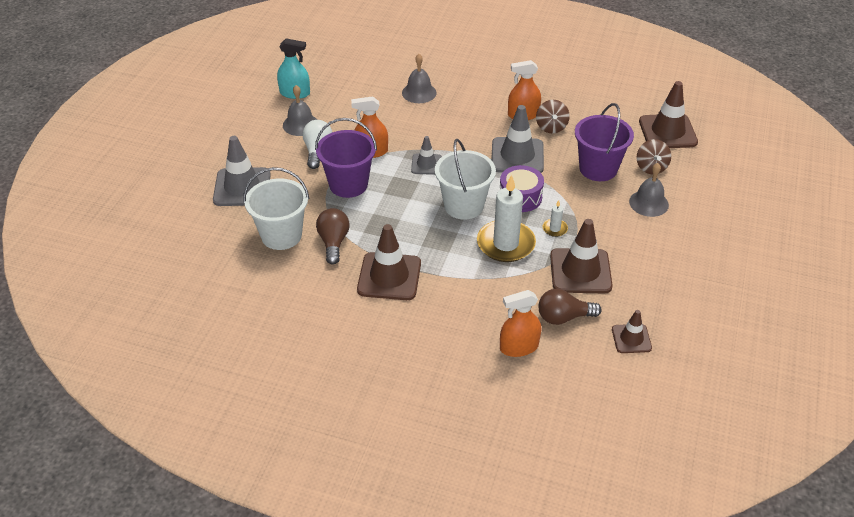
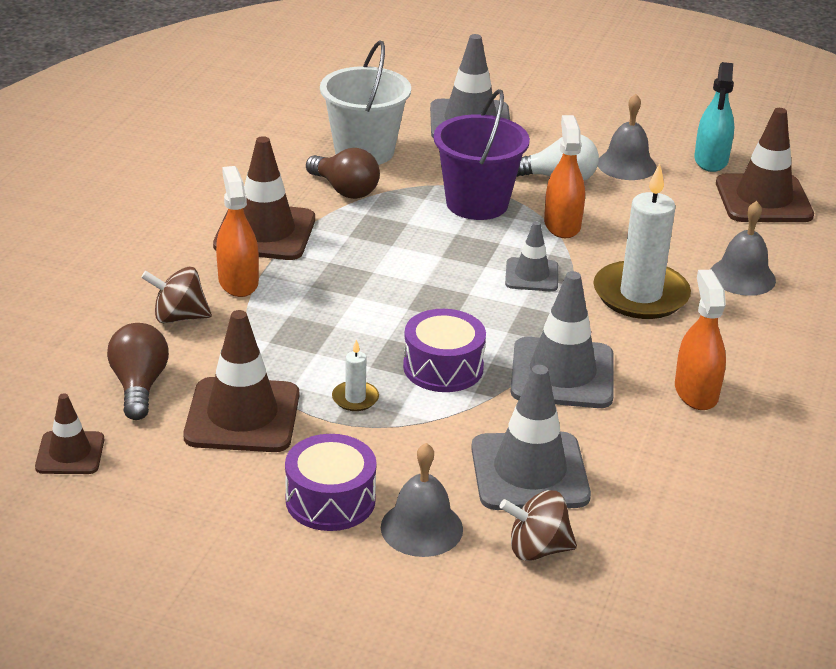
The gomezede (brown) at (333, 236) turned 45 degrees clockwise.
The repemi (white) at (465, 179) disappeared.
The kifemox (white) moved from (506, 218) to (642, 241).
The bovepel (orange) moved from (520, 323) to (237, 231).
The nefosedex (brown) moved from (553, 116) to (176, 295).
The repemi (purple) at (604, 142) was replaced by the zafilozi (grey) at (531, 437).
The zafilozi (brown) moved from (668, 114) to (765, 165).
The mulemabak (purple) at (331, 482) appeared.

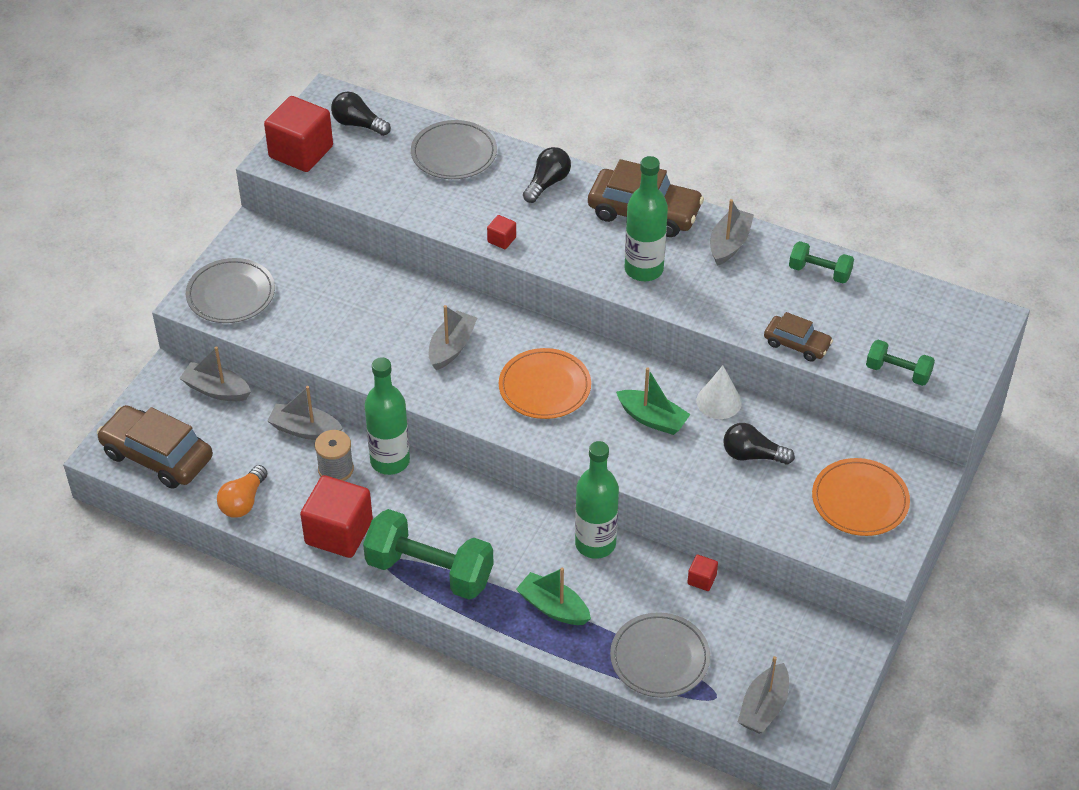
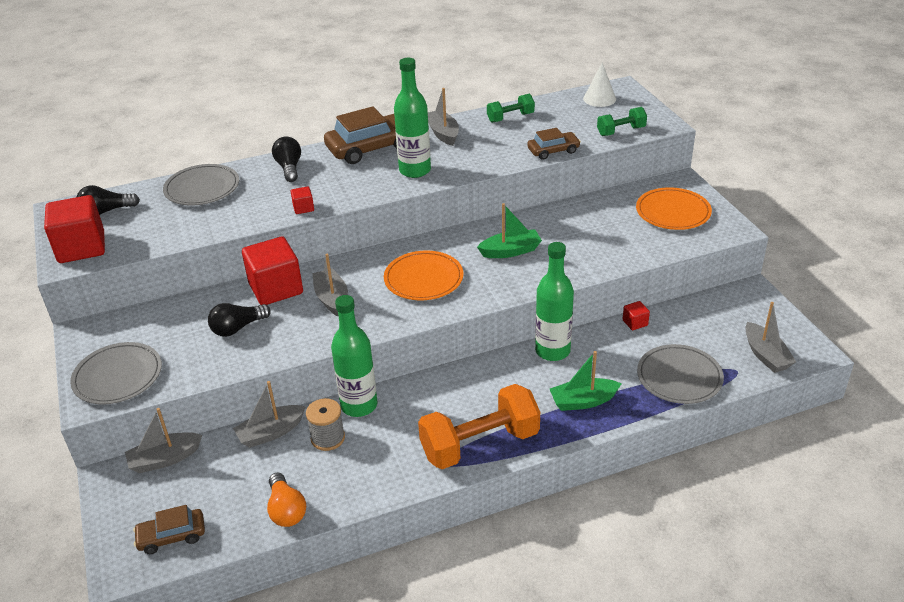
The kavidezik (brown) at (155, 447) changed to 0.56 times the size.
The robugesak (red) moved from (336, 516) to (272, 270).
The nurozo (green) at (428, 554) became the nurozo (orange) at (479, 426).
The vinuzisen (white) moved from (719, 392) to (599, 84).
The gomezede (black) moved from (759, 443) to (239, 320).

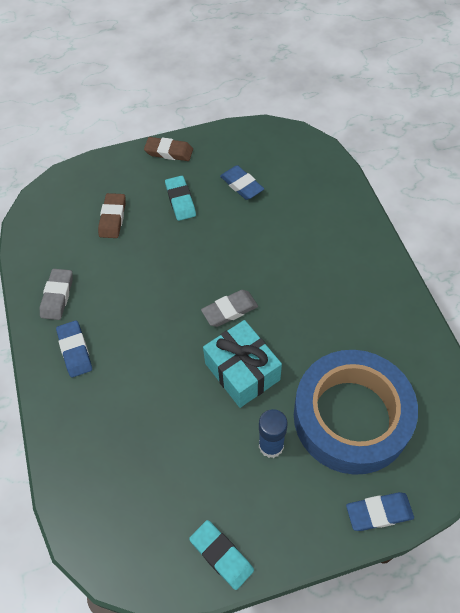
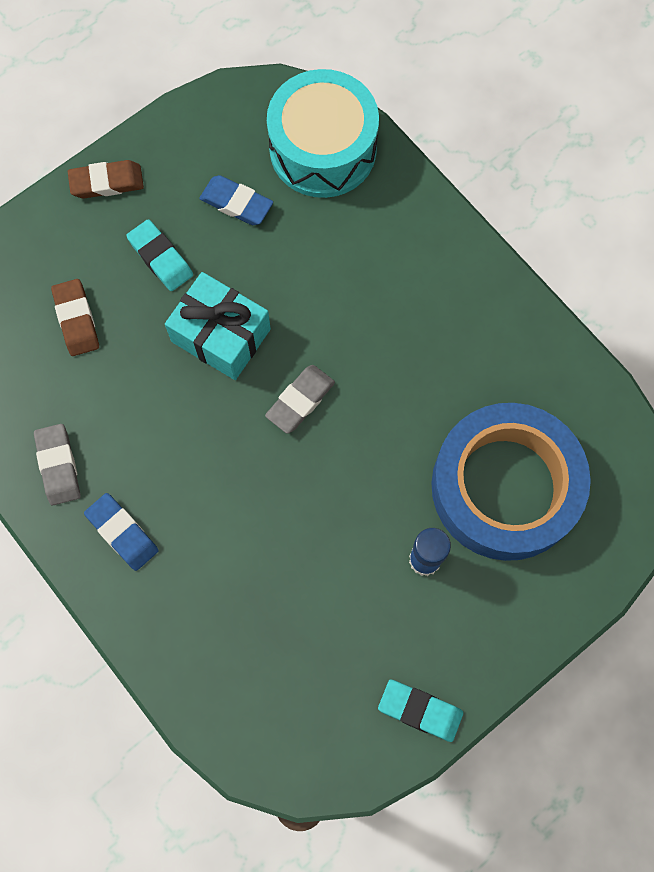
The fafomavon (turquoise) moved from (242, 364) to (218, 326).
The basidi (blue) at (380, 511) disappeared.
The mulemabak (turquoise) at (323, 133) appeared.

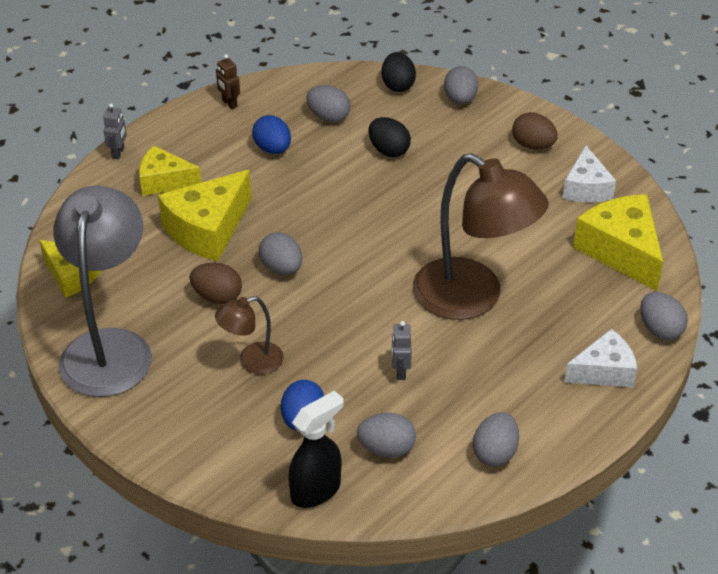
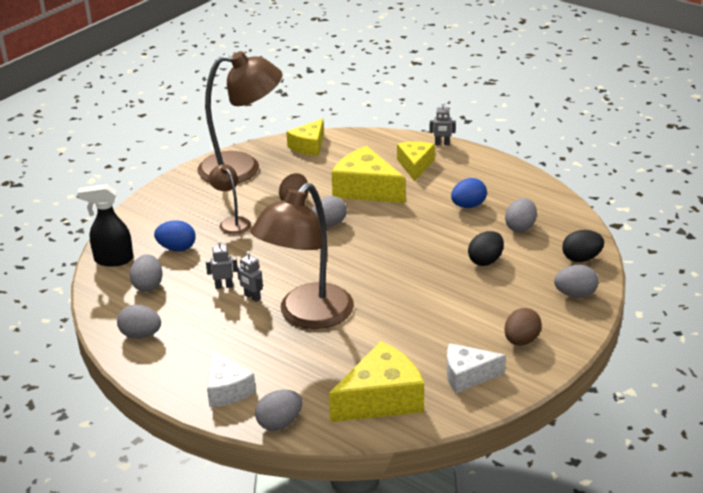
The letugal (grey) at (102, 291) became the letugal (brown) at (240, 117).
The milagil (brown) at (228, 81) disappeared.
The bovepel (black) at (316, 449) turned 135 degrees clockwise.
The milagil (grey) at (250, 276) appeared.

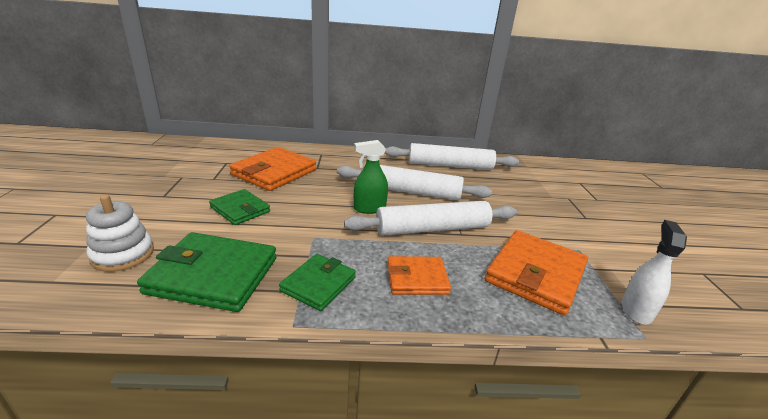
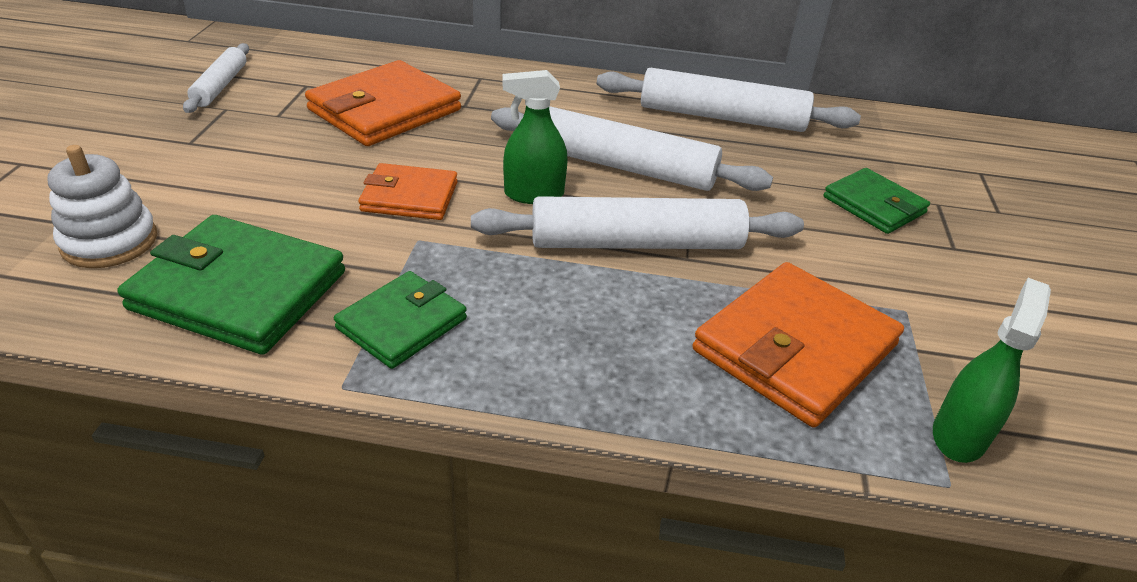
The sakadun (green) moved from (239, 207) to (876, 201).
The sakadun (orange) moved from (419, 275) to (408, 191).
The bovepel (white) at (654, 272) became the bovepel (green) at (992, 370).
The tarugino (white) at (216, 78) appeared.

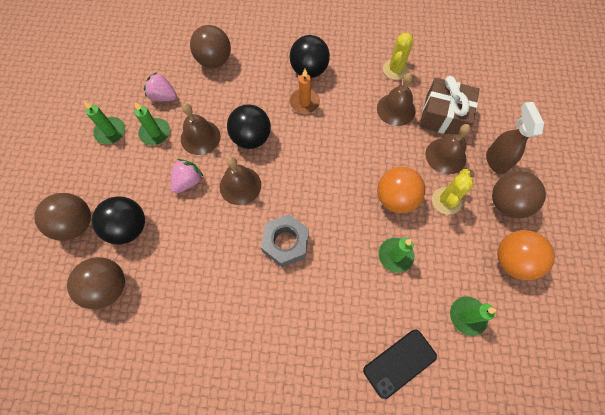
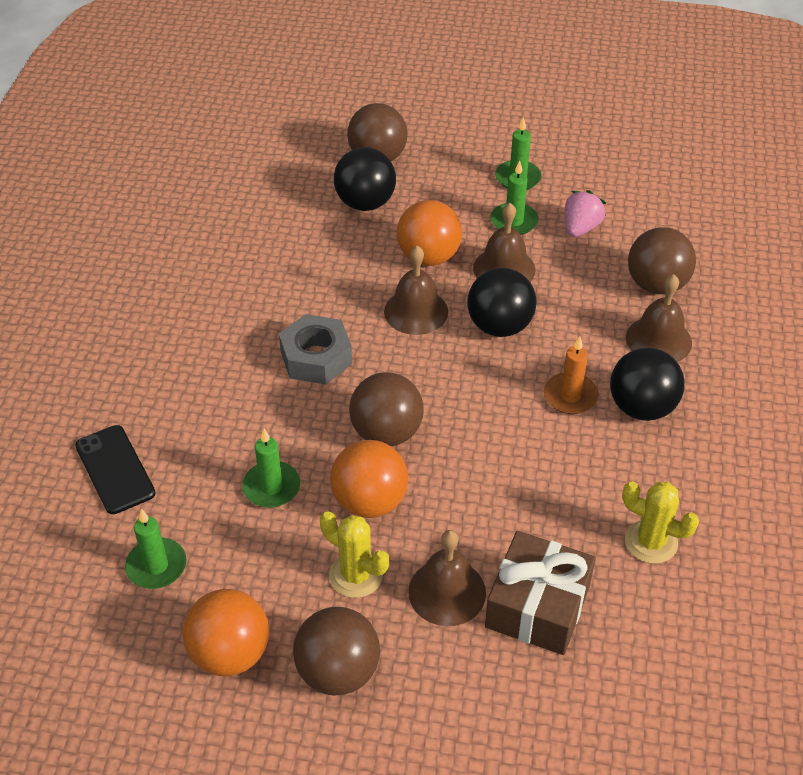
The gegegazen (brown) moved from (96, 283) to (386, 409).
The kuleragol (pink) at (187, 176) was replaced by the gegegazen (orange) at (429, 233).
The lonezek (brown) moved from (396, 99) to (659, 318).
The bovepel (brown) at (515, 138) disappeared.

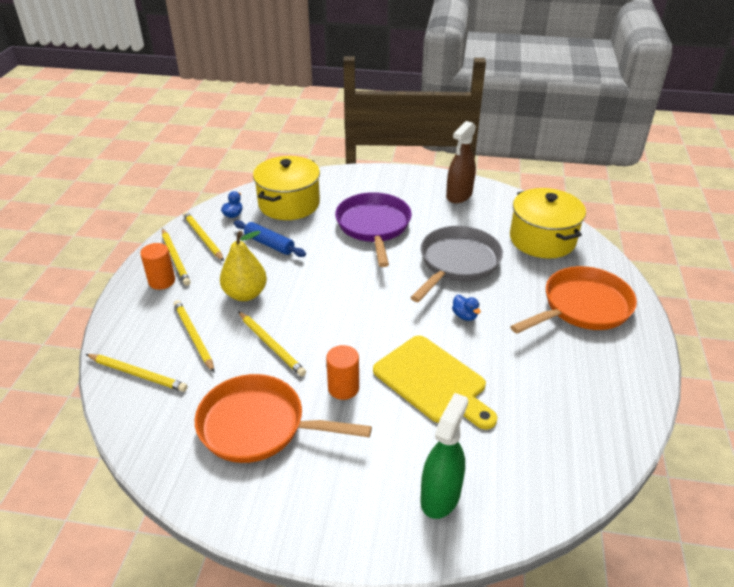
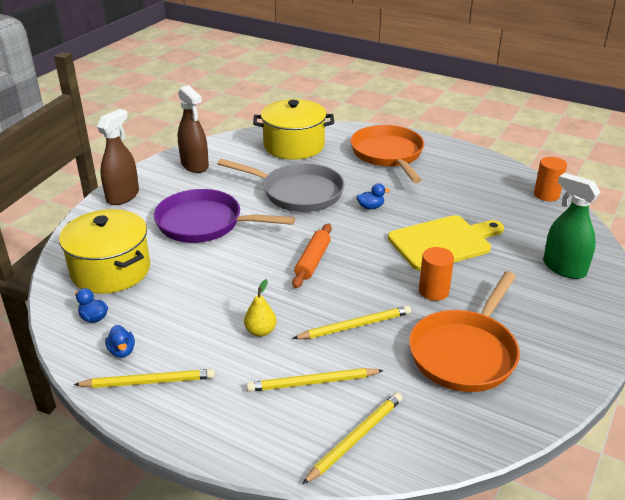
The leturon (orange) moved from (157, 266) to (550, 179).
The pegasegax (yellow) at (203, 236) was replaced by the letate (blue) at (120, 341).
The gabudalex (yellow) at (243, 266) changed to 0.59 times the size.
The tarugino (blue) at (270, 238) disappeared.
The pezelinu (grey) at (456, 264) turned 150 degrees clockwise.
The bovepel (brown) at (118, 157) appeared.
The tarugino (orange) at (312, 256) appeared.

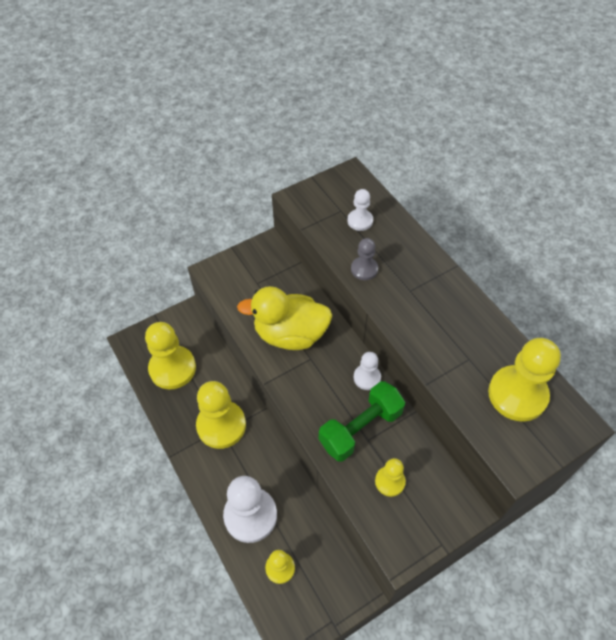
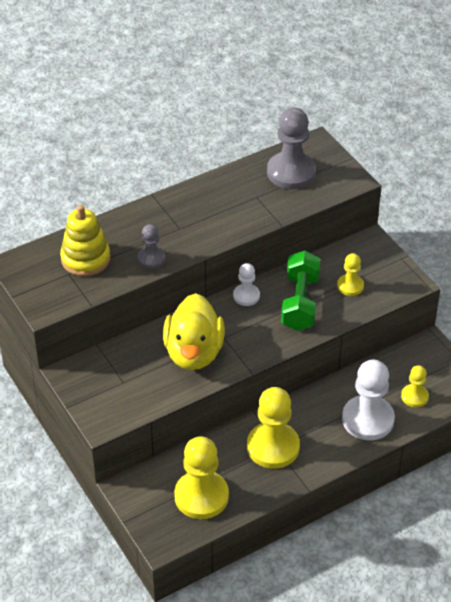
The nurozo (green) at (362, 421) turned 45 degrees clockwise.
The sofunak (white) at (360, 210) was replaced by the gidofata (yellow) at (85, 240).
The sofunak (yellow) at (524, 380) became the sofunak (grey) at (291, 148).

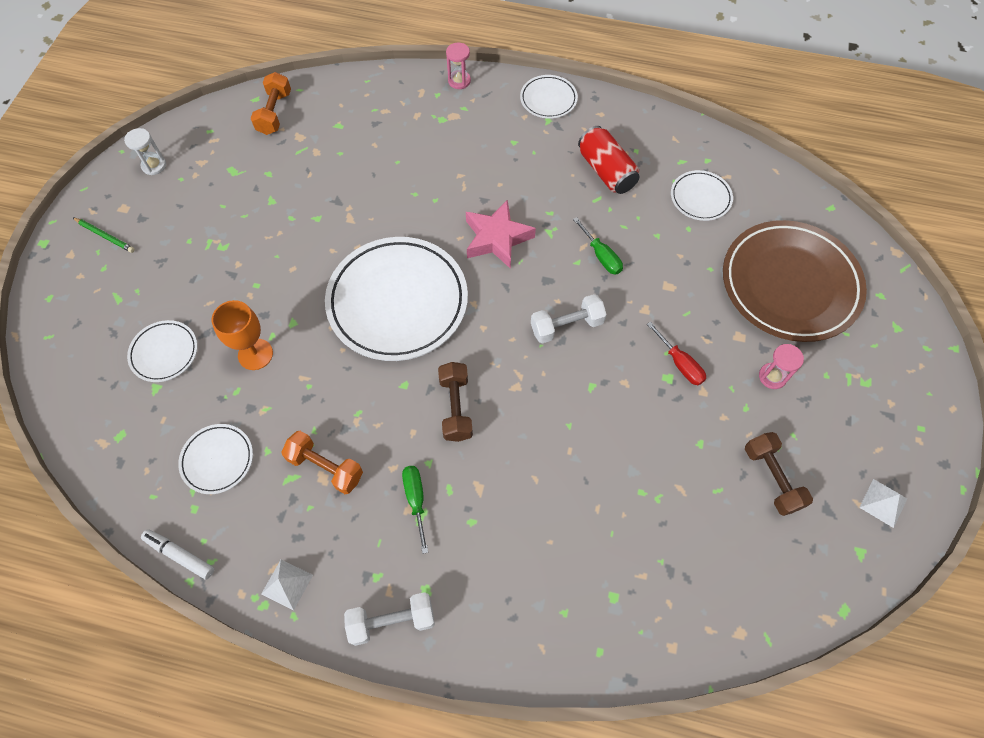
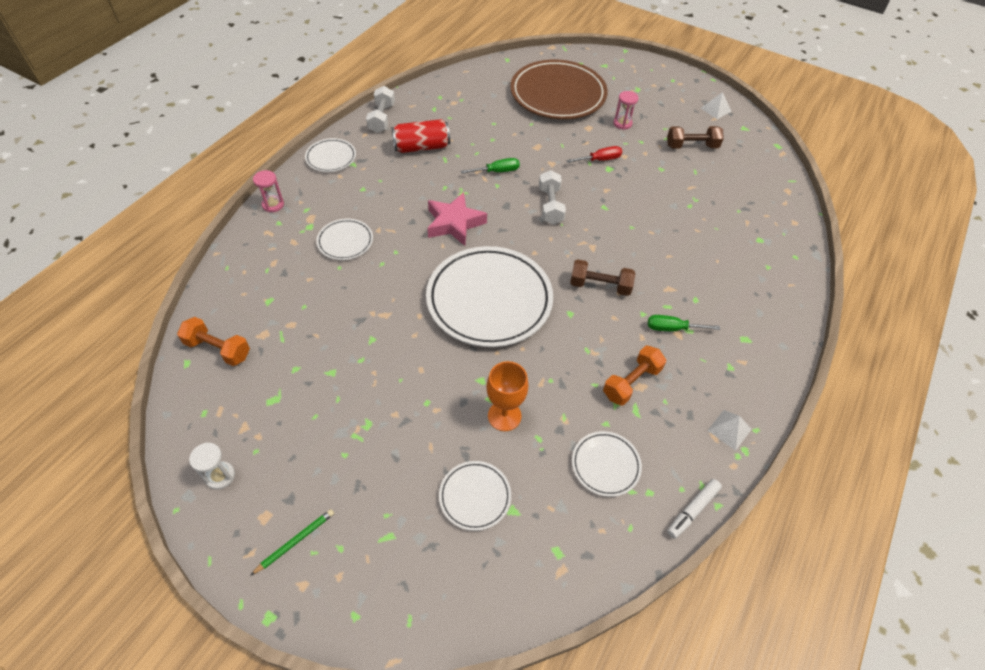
The nurozo (white) moved from (389, 619) to (380, 109).
The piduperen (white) moved from (702, 195) to (344, 239).

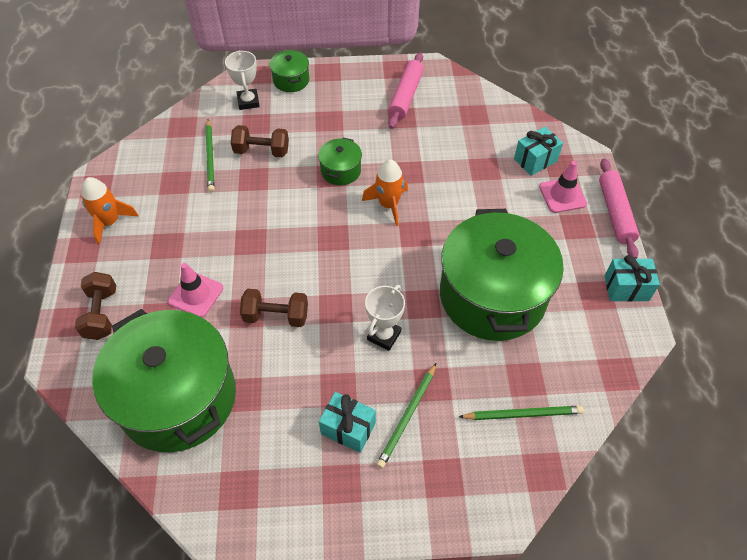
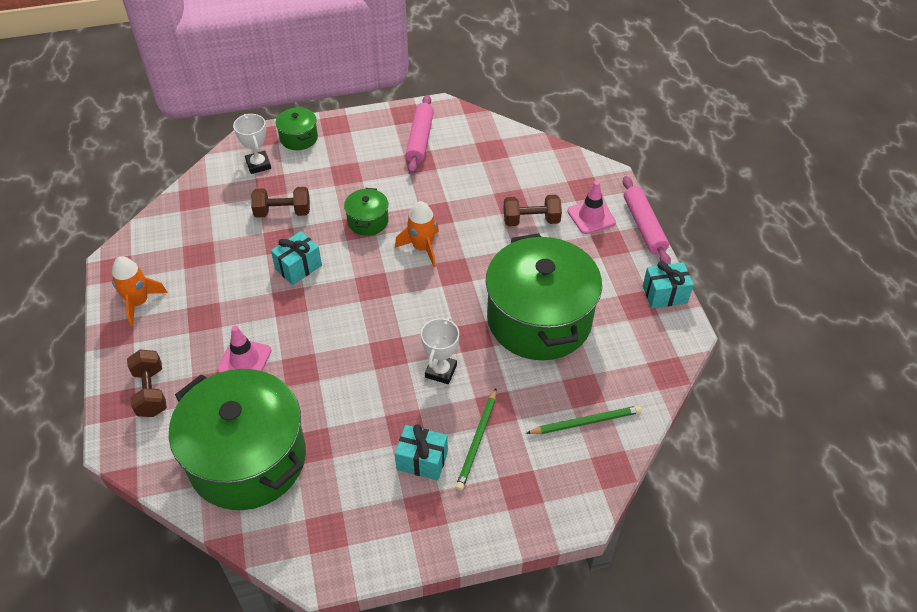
The pegasegax (green) at (210, 155) disappeared.
The nurozo (brown) moved from (274, 308) to (532, 210).
The fafomavon (turquoise) moved from (538, 151) to (296, 258).

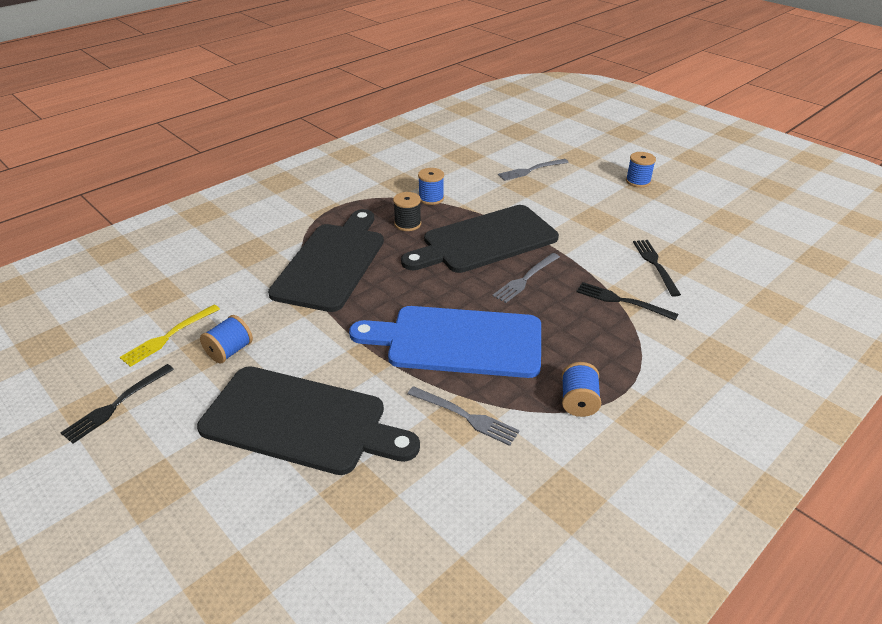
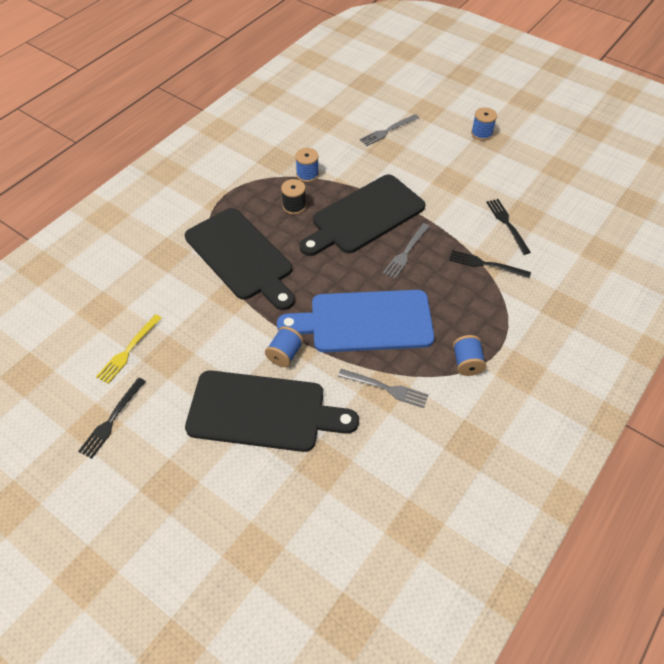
The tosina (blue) moved from (226, 339) to (284, 346).
The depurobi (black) at (326, 260) turned 135 degrees clockwise.

